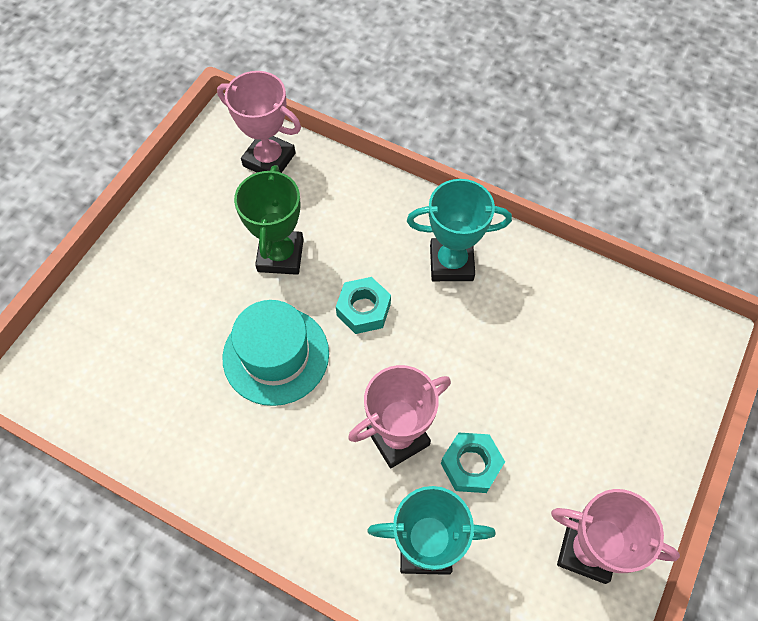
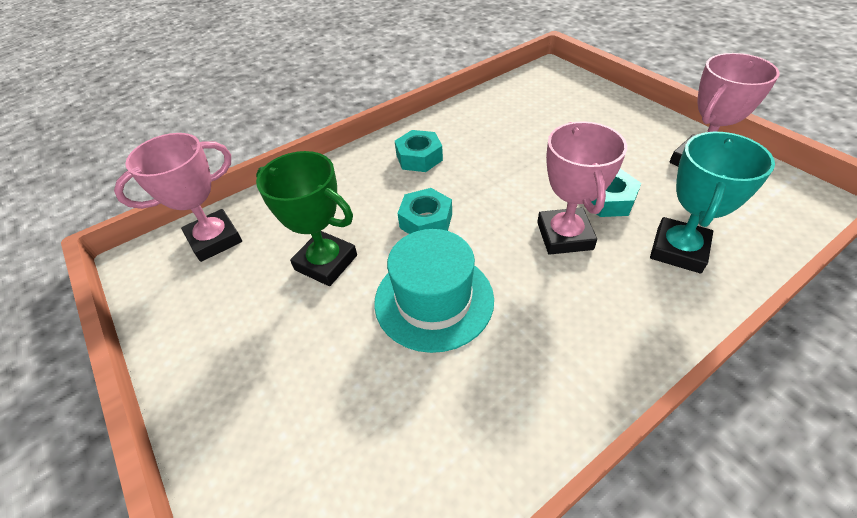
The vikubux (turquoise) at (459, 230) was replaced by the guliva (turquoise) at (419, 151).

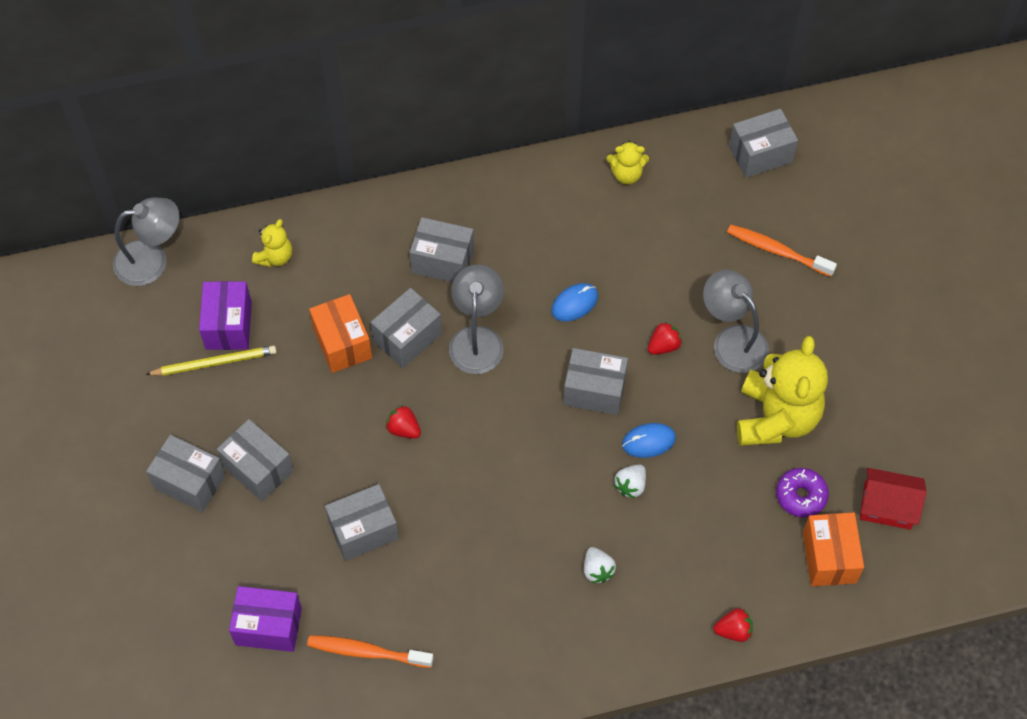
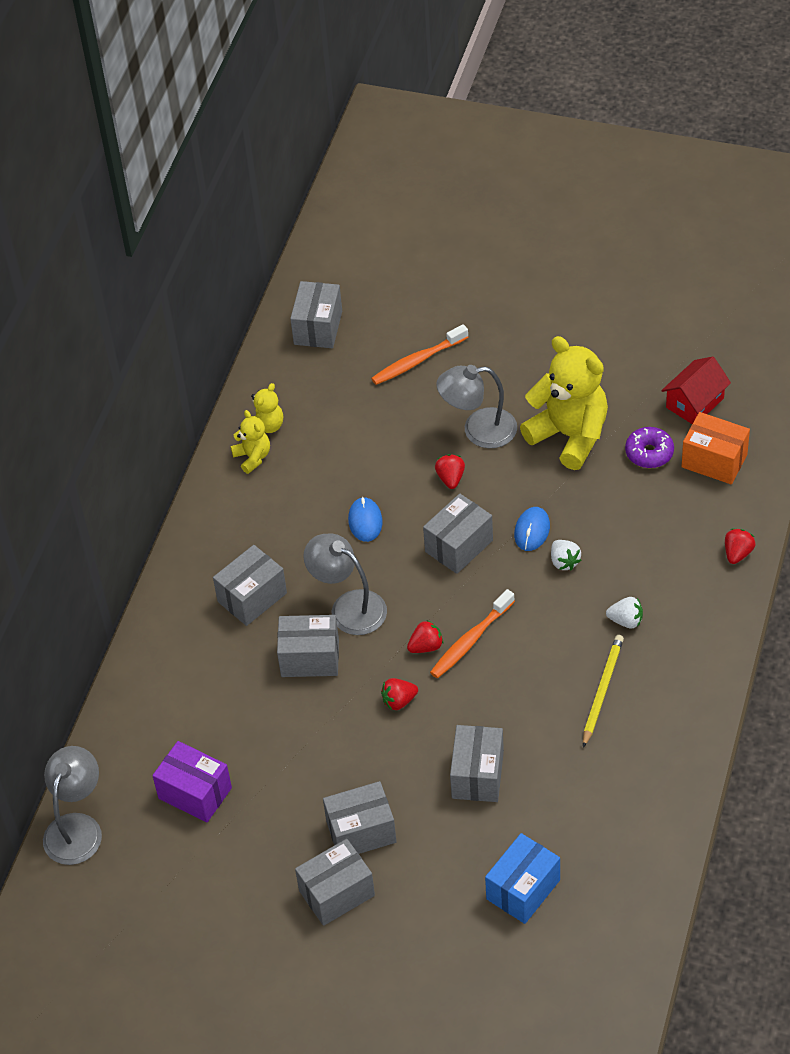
The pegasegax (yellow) moved from (211, 360) to (603, 691).
The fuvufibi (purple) at (265, 619) became the fuvufibi (blue) at (522, 878).
The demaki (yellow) moved from (272, 243) to (250, 442).
The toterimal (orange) moved from (370, 651) to (472, 633).
The fuvufibi (orange) at (340, 333) disappeared.
The fuvufibi (grey) at (406, 328) turned 75 degrees counterclockwise.
The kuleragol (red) at (425, 636) appeared.

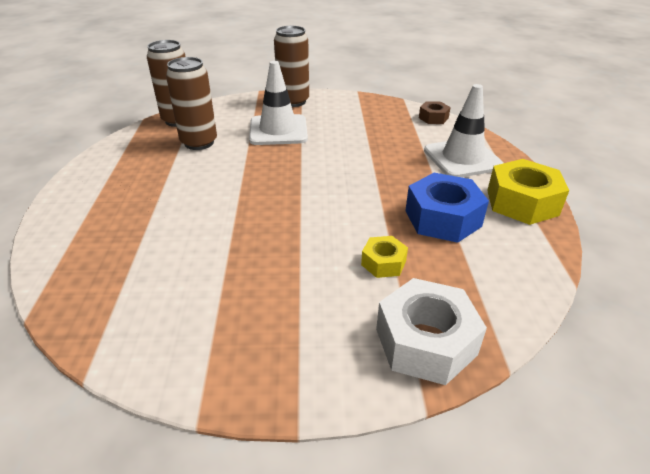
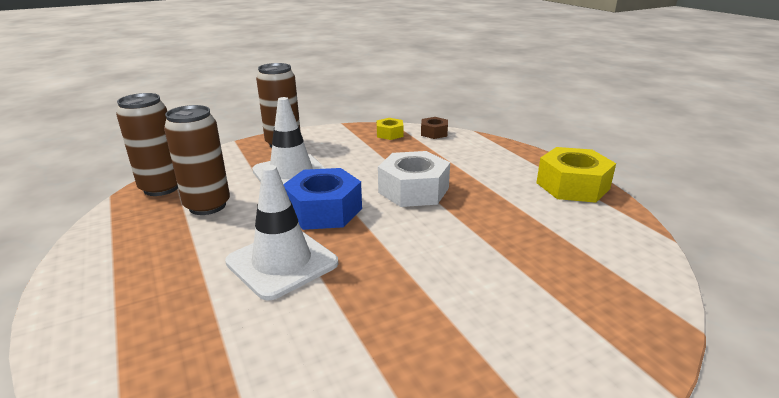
The guliva (yellow) moved from (384, 257) to (390, 129).
The guliva (white) moved from (431, 331) to (414, 179).
The guliva (blue) moved from (447, 208) to (322, 199).
The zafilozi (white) moved from (464, 130) to (281, 232).

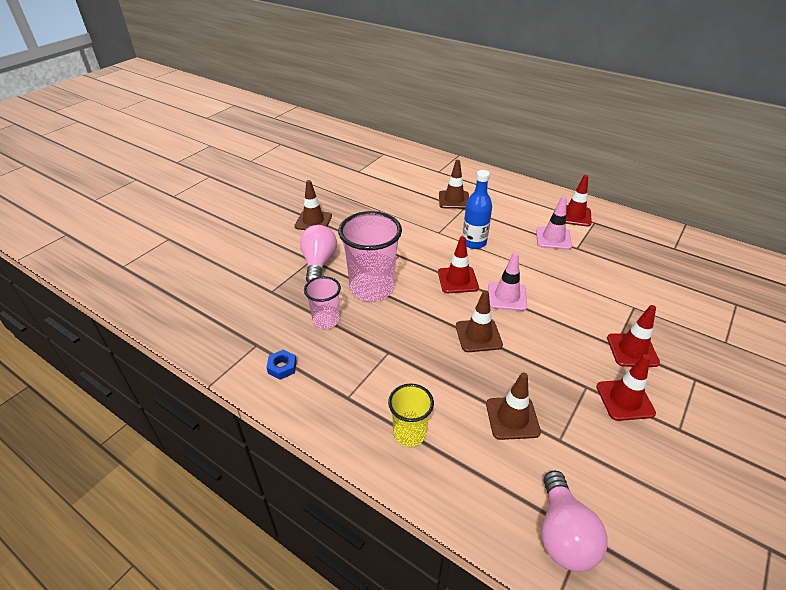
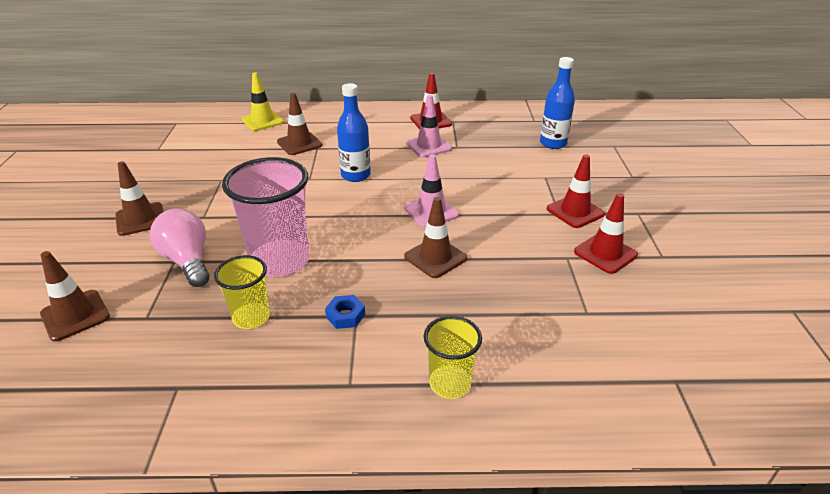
The guliva (blue) moved from (281, 365) to (345, 312).
The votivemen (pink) at (322, 302) became the votivemen (yellow) at (242, 292).
The zafilozi (red) at (458, 264) disappeared.
The zafilozi (brown) moved from (513, 406) to (75, 296).
The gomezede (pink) at (574, 521) disappeared.
The zafilozi (yellow) at (263, 101) appeared.
The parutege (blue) at (557, 103) appeared.

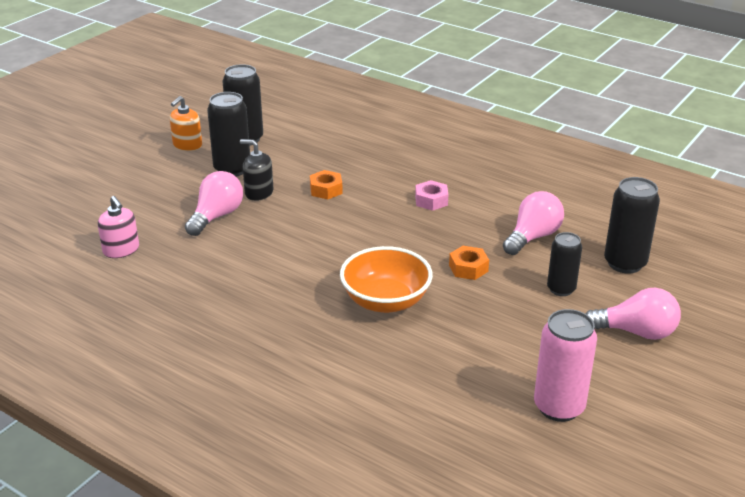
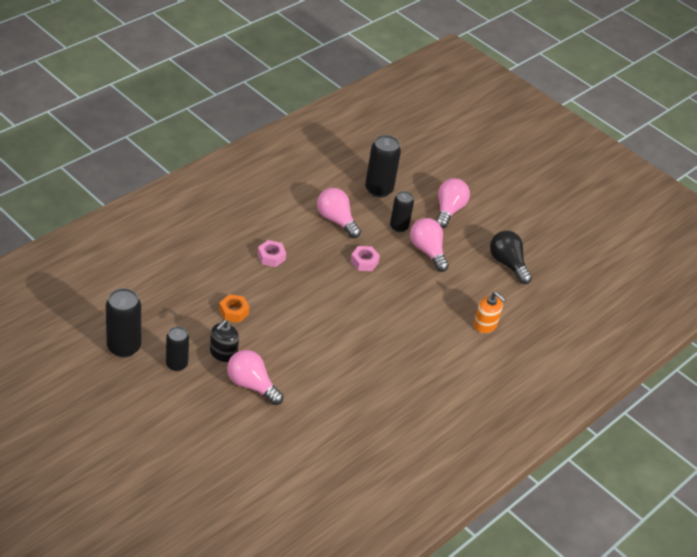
The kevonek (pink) at (118, 227) disappeared.
The kevonek (orange) moved from (186, 123) to (490, 312).
The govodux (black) at (228, 134) changed to 0.65 times the size.
The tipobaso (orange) at (386, 279) disappeared.
The guliva (orange) at (469, 263) became the guliva (pink) at (365, 258).
The govodux (pink) at (565, 365) was replaced by the gomezede (black) at (511, 257).
The gomezede (pink) at (429, 245) appeared.

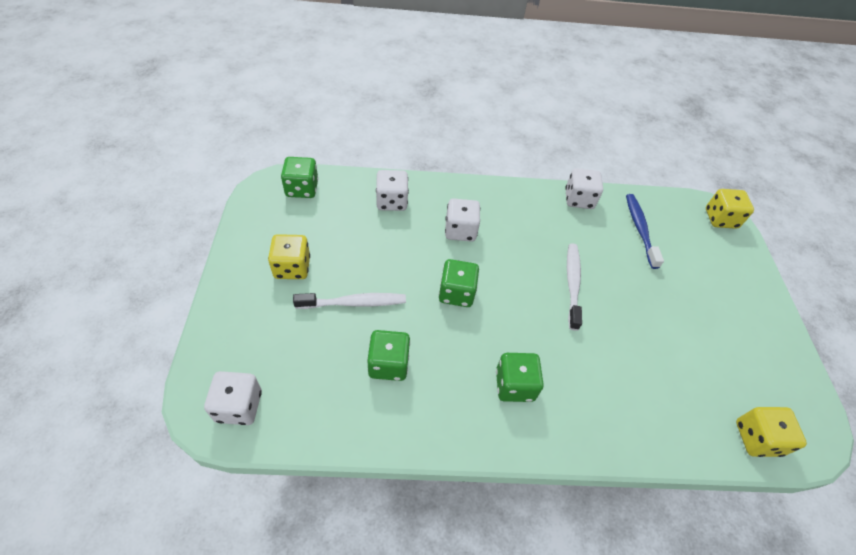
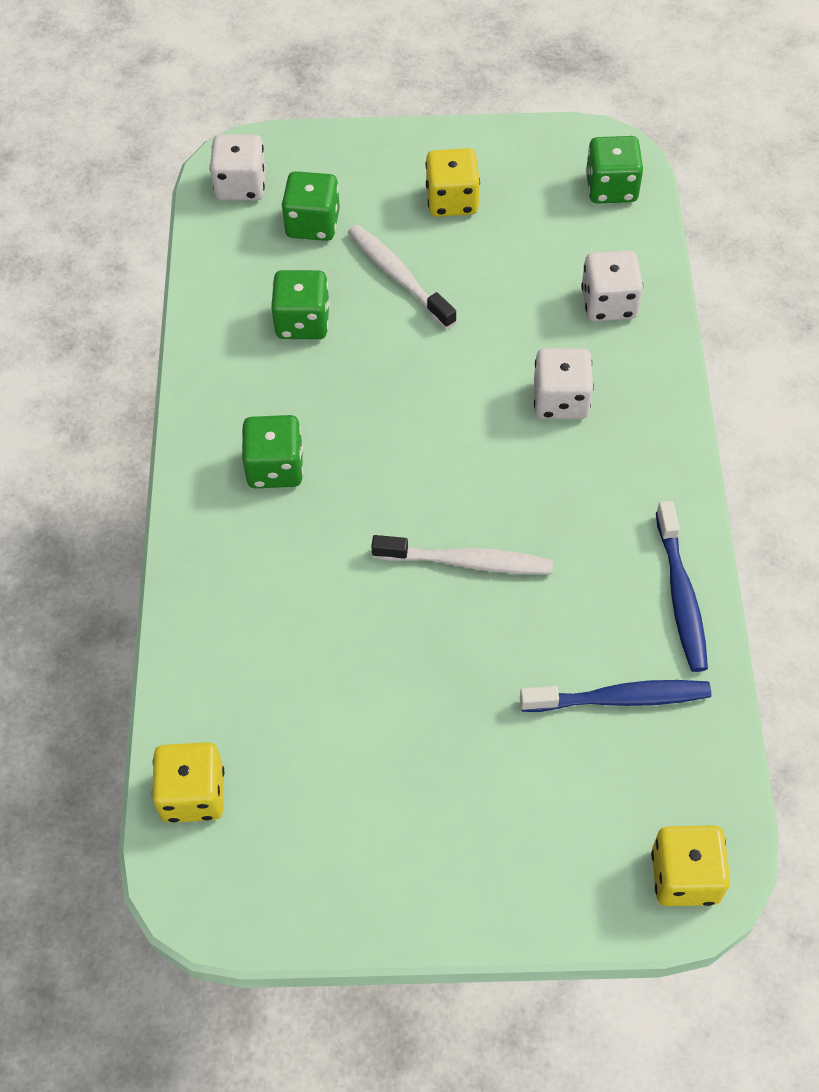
The toterimal (white) at (349, 301) turned 150 degrees clockwise.
The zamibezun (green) moved from (459, 283) to (311, 206).
The zamibezun (white) at (584, 188) was replaced by the toterimal (blue) at (682, 586).

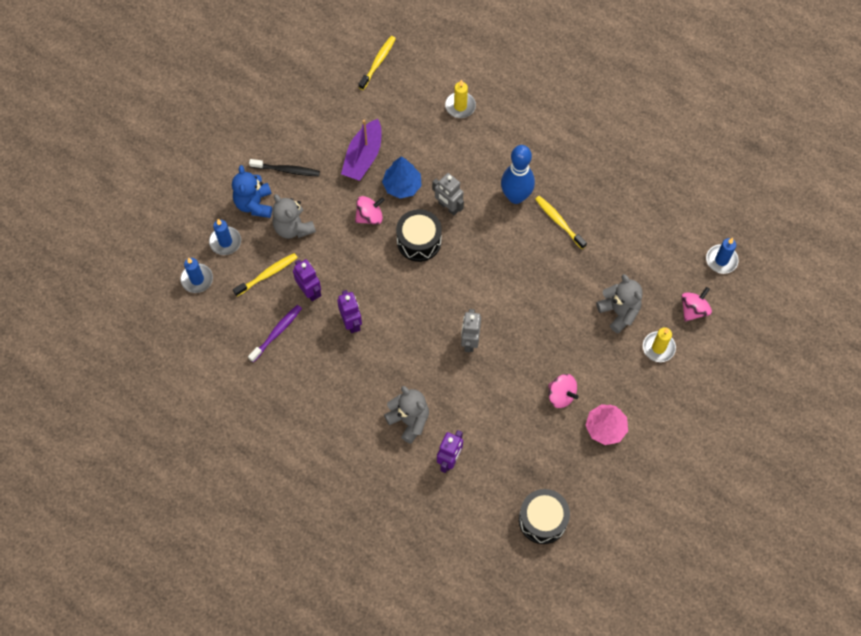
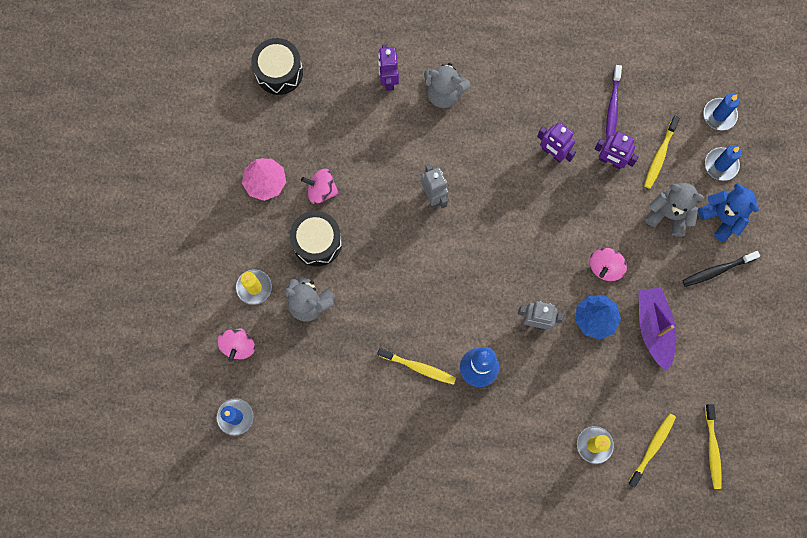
The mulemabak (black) moved from (419, 235) to (316, 239).
The toterimal (yellow) at (652, 450) appeared.

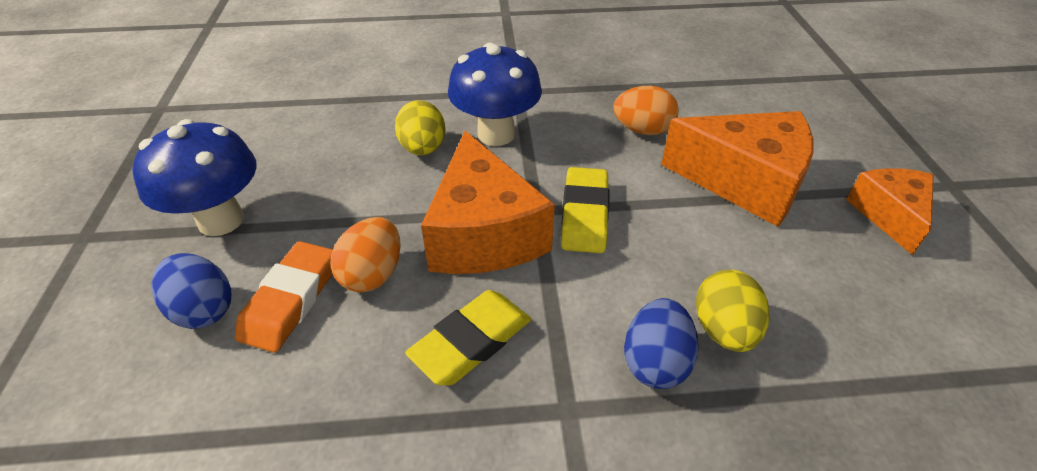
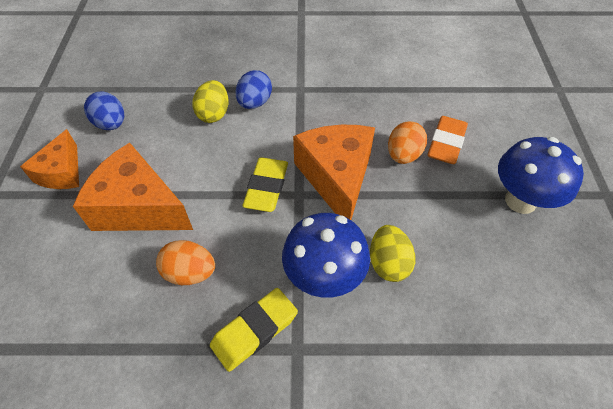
The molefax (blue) moved from (191, 291) to (104, 110).
The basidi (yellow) moved from (468, 337) to (254, 330).

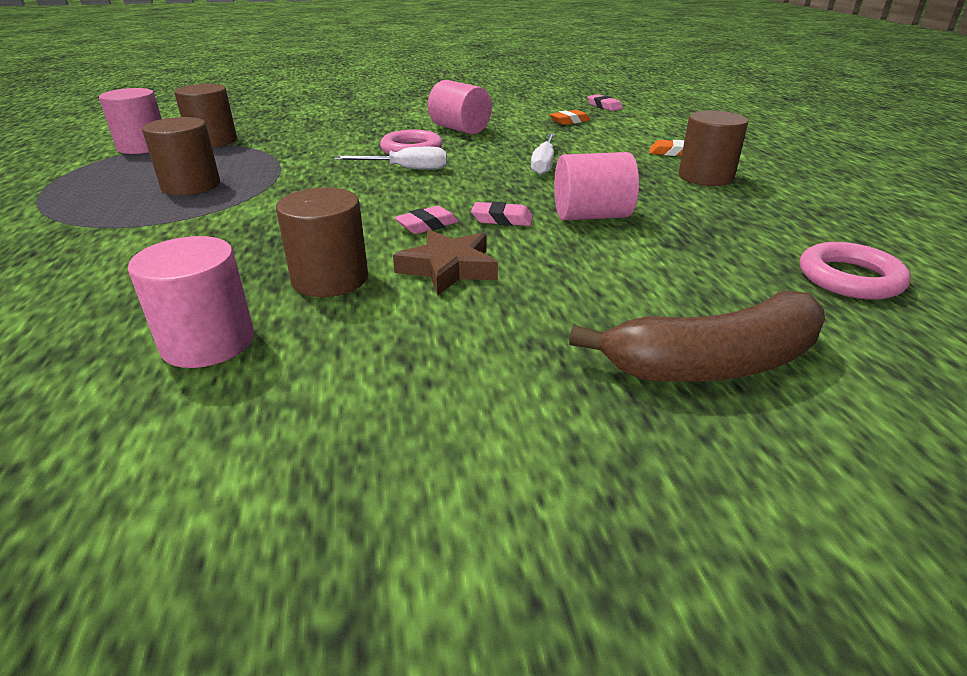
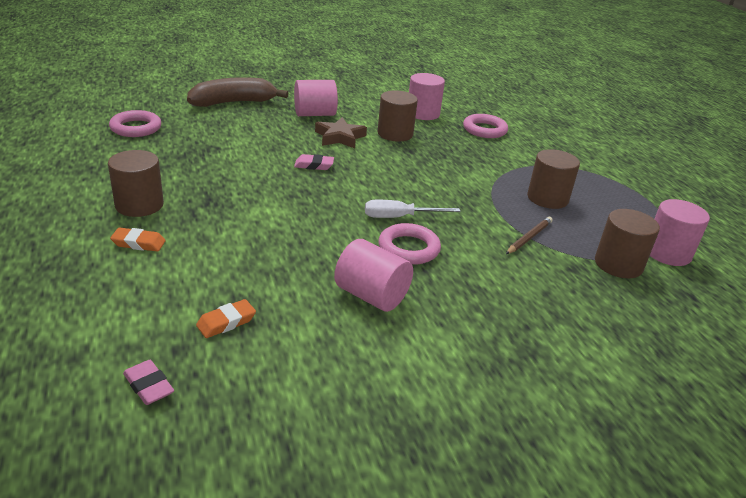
The basidi (pink) at (426, 220) disappeared.
The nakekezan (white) at (543, 154) disappeared.
The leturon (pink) moved from (596, 186) to (316, 98).
The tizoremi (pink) at (485, 126) appeared.
The pegasegax (brown) at (529, 235) appeared.

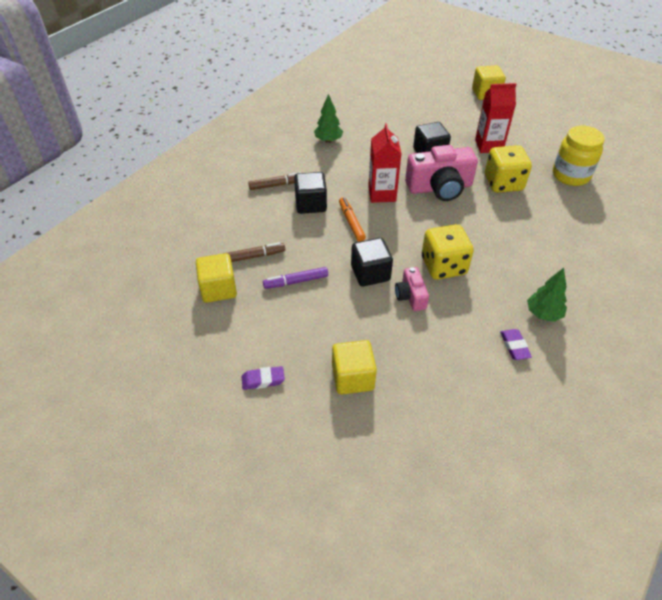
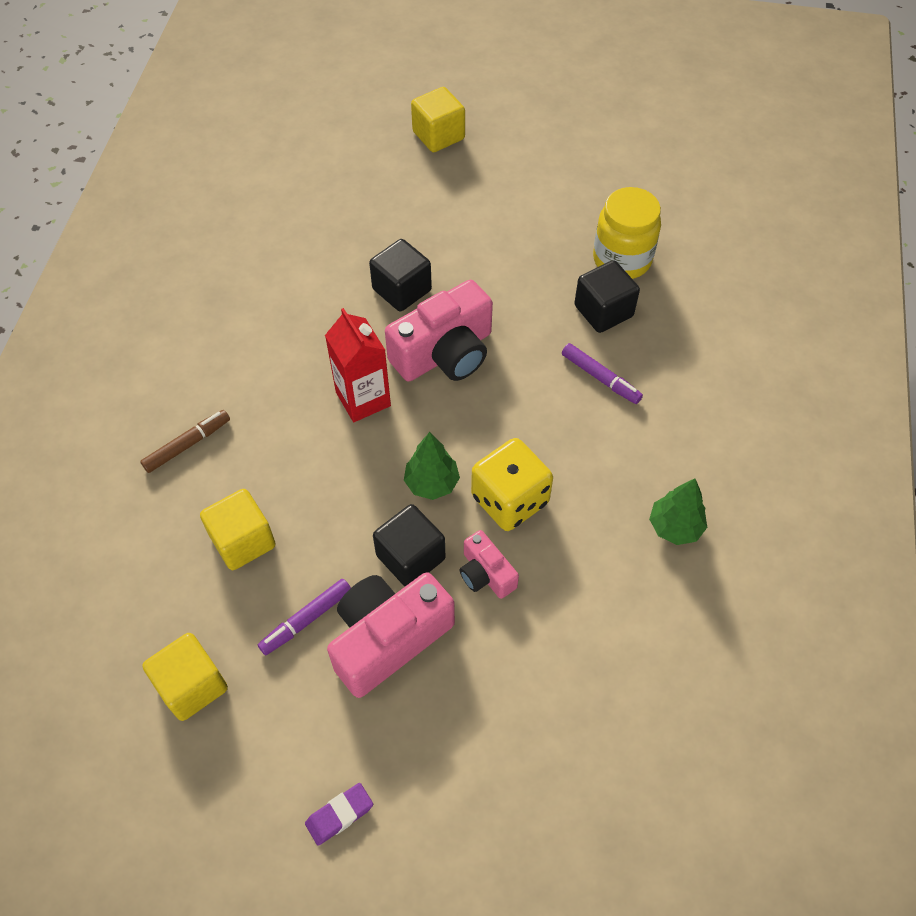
The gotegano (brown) at (254, 252) disappeared.
The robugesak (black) moved from (310, 193) to (607, 296).
The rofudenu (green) moved from (328, 118) to (432, 466).
The robugesak (yellow) moved from (354, 367) to (238, 529).
The gotegano (orange) at (352, 219) disappeared.
The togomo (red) at (495, 118) disappeared.
The zamibezun (yellow) at (508, 169) disappeared.
The basidi (purple) at (516, 344) disappeared.
The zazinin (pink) at (391, 635) appeared.
The gotegano (purple) at (602, 373) appeared.

